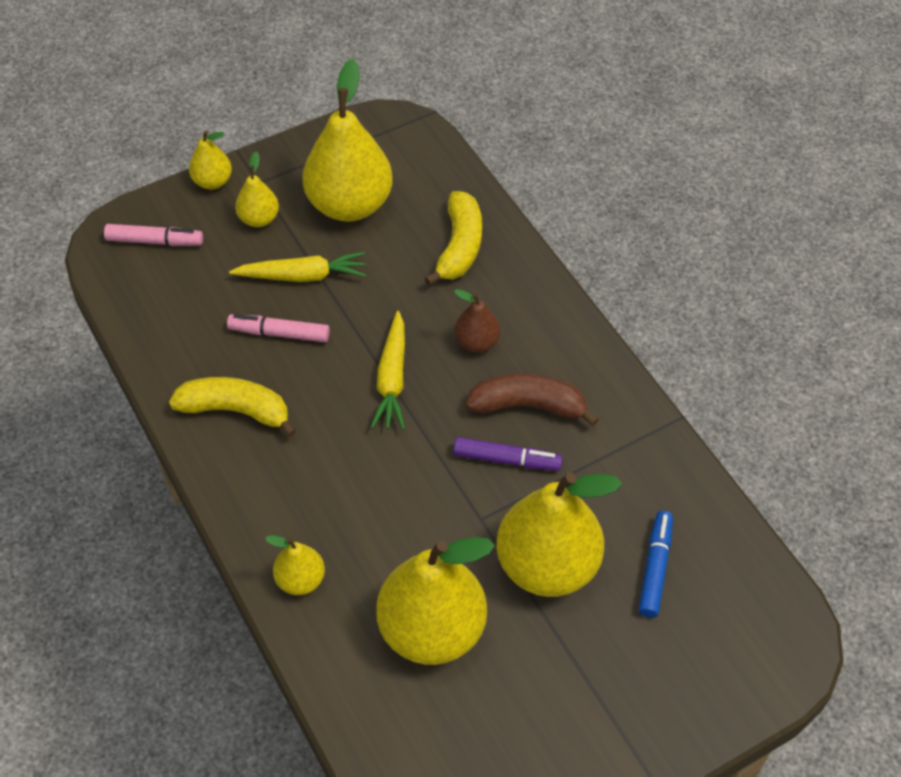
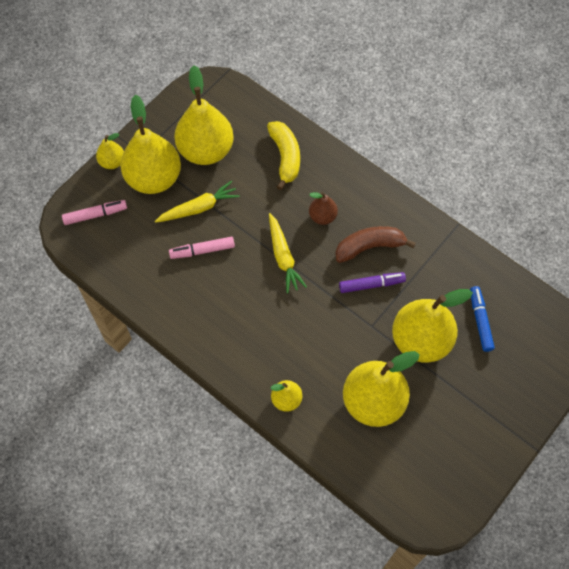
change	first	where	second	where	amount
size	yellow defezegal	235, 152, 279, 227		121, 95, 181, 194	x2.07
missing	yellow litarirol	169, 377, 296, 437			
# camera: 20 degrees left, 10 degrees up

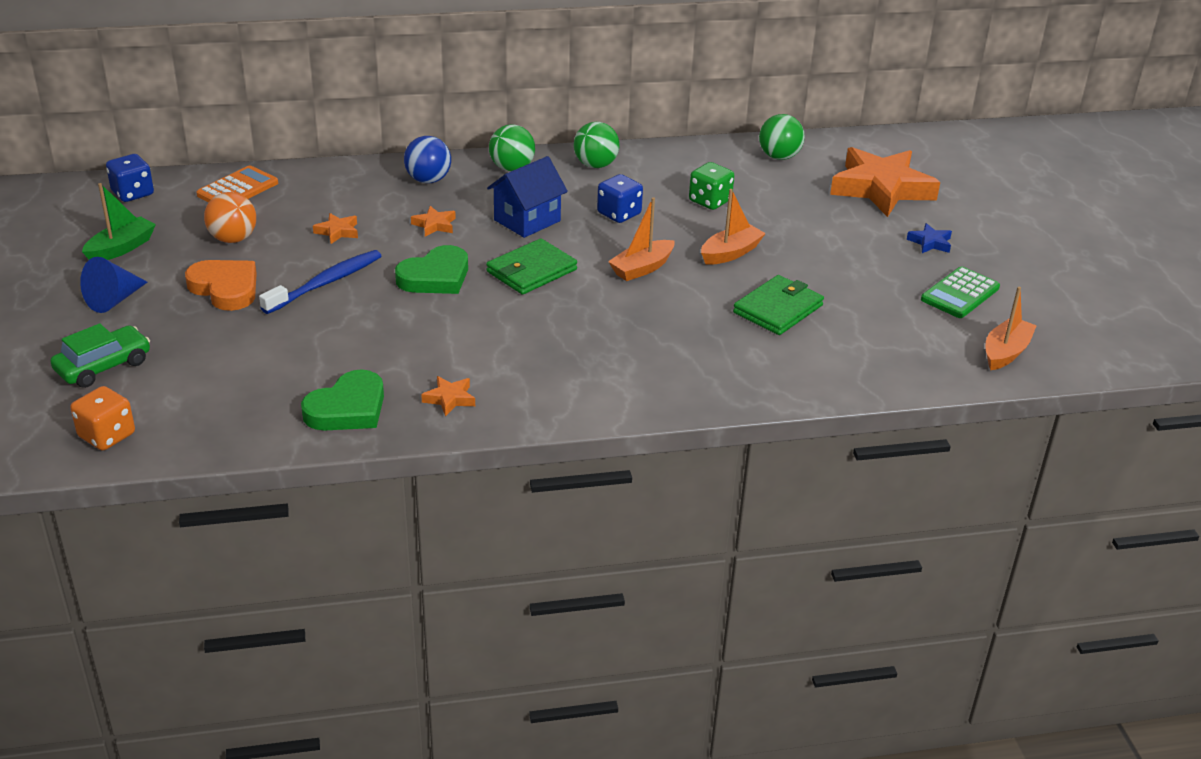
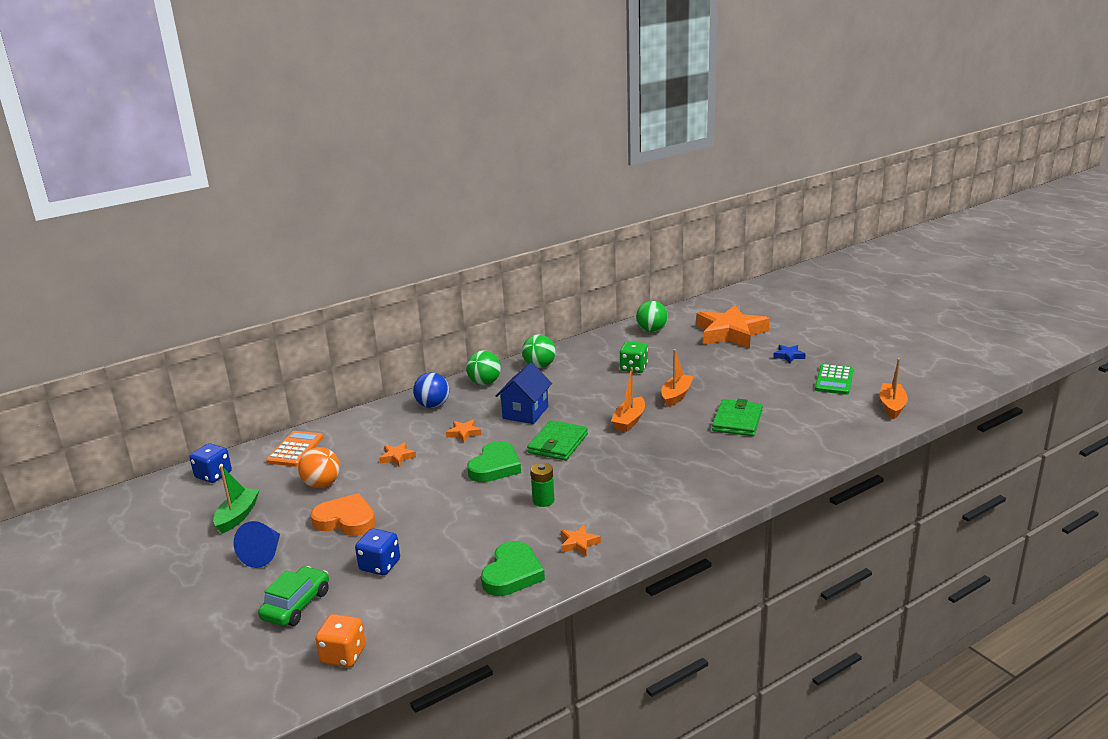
change	first	where	second	where	amount
relocated	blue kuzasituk	597, 174, 643, 223		355, 528, 400, 575	
missing	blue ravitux	259, 250, 381, 314			
appeared			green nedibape	531, 463, 554, 507	
# camera: 20 degrees left, 10 degrees down

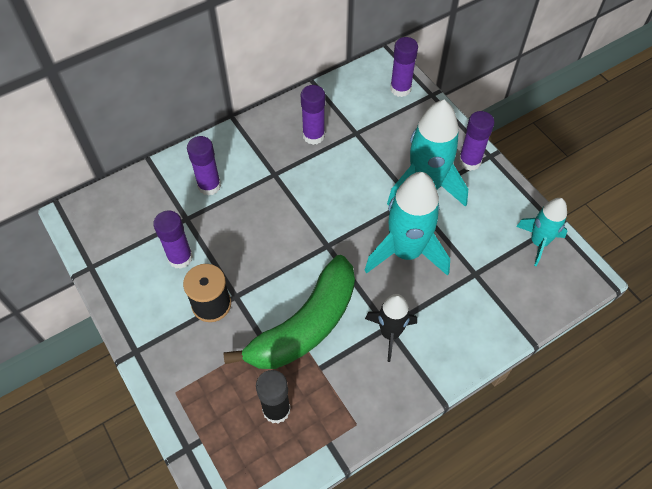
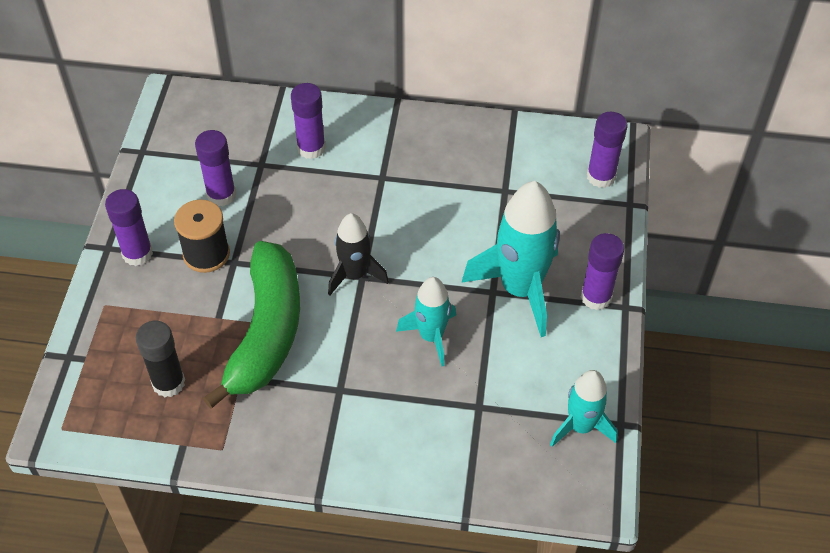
change	first	where	second	where	amount
relocated	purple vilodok	301, 85, 325, 145		105, 189, 153, 266	
size	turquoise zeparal	365, 172, 450, 276		396, 277, 456, 367	x0.59
spun	green litarirol	223, 255, 355, 369		203, 241, 300, 409	75 degrees counterclockwise
relocated	black zeparal	365, 294, 417, 362		328, 213, 389, 295	
# camera: 40 degrees right, 5 degrees down

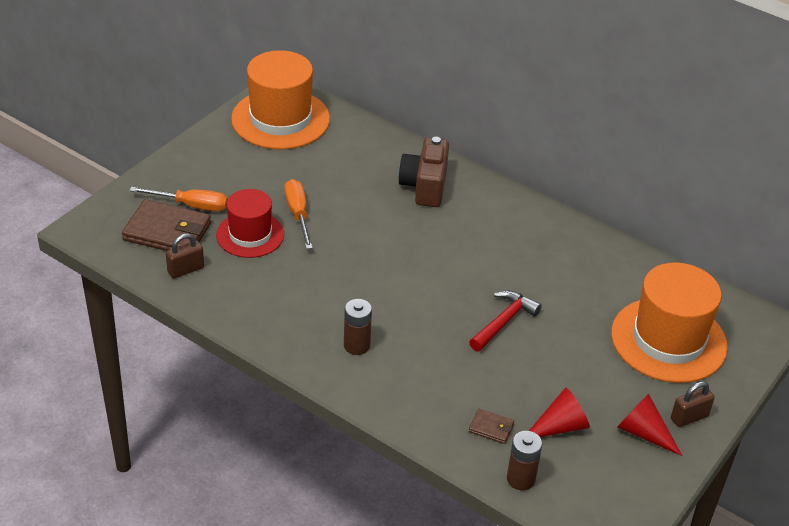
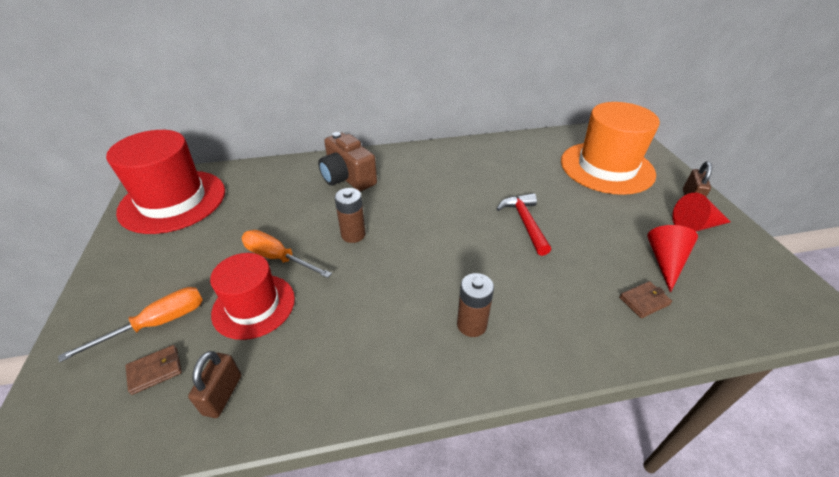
change	first	where	second	where	amount
colour	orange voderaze	231, 50, 330, 150	red voderaze	106, 130, 225, 234	
size	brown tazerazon	122, 199, 211, 251		126, 345, 182, 395	x0.46
relocated	brown nedibape	507, 431, 542, 490		335, 188, 366, 243	
# camera: 45 degrees left, 0 degrees up

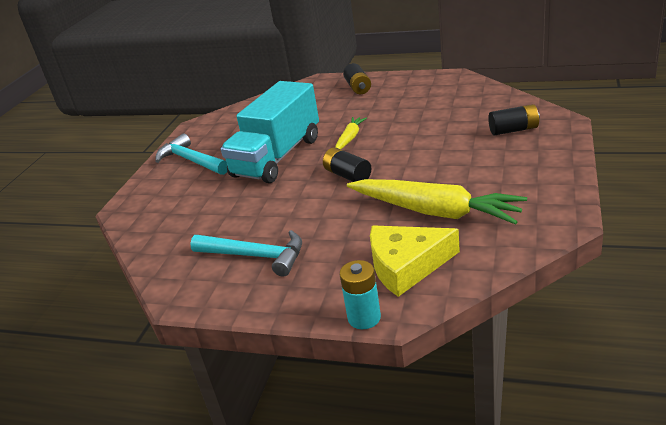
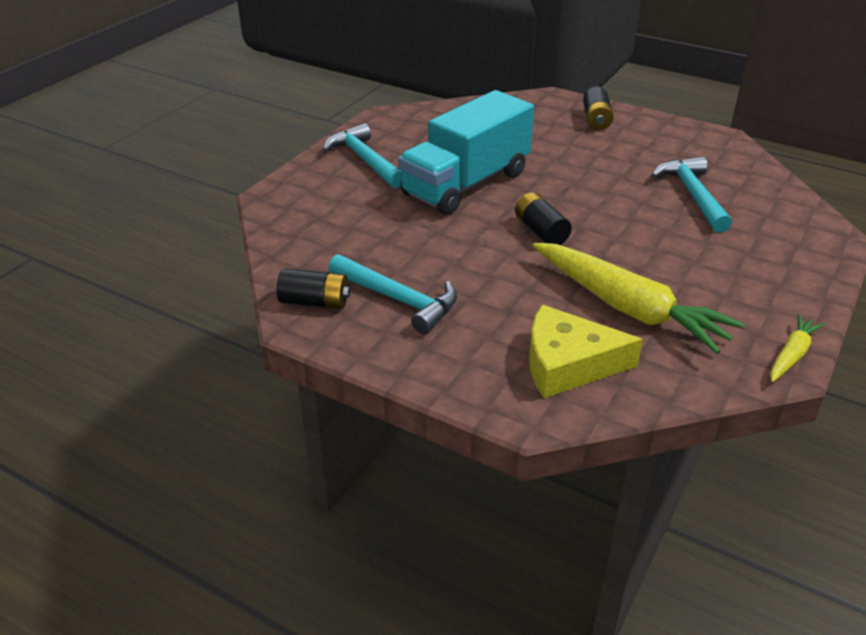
change	first	where	second	where	amount
relocated	black nedibape	488, 104, 540, 136		277, 268, 350, 309	
relocated	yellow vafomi	335, 117, 367, 149		771, 314, 825, 382	
missing	turquoise nedibape	340, 260, 381, 329			
appeared			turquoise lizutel	651, 156, 732, 233	
# camera: 10 degrees right, 5 degrees up

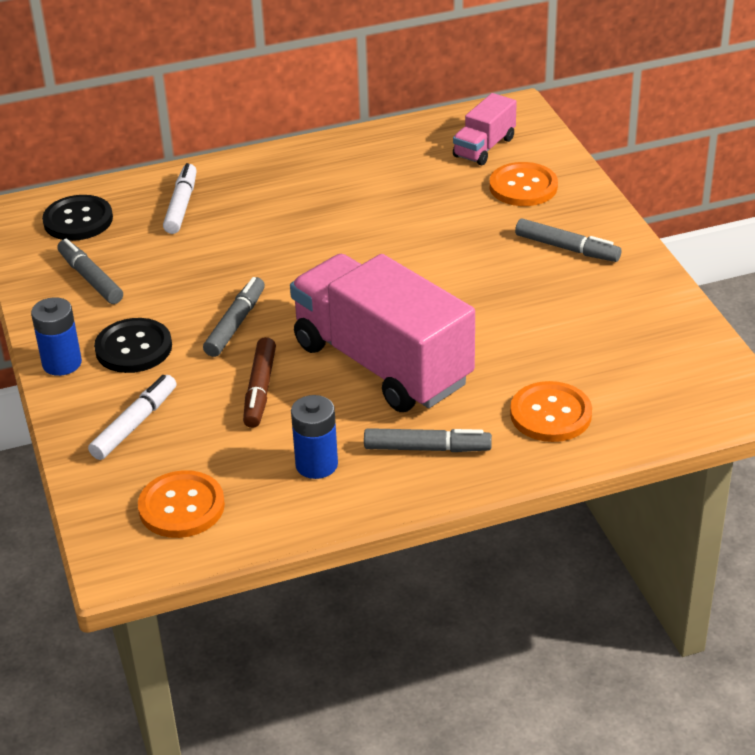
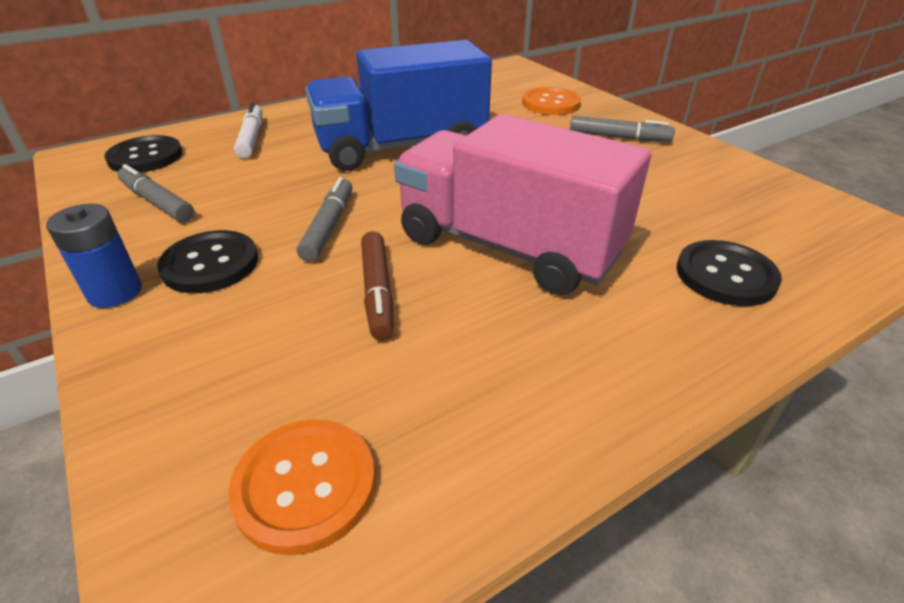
change	first	where	second	where	amount
missing	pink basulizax	453, 93, 517, 165			
missing	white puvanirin	88, 375, 177, 460			
colour	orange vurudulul	510, 381, 592, 442	black vurudulul	676, 240, 782, 306	
missing	blue nedibape	291, 395, 338, 479			
missing	grey puvanirin	364, 428, 492, 452			
appeared			blue basulizax	305, 40, 492, 171	
# camera: 15 degrees left, 0 degrees up

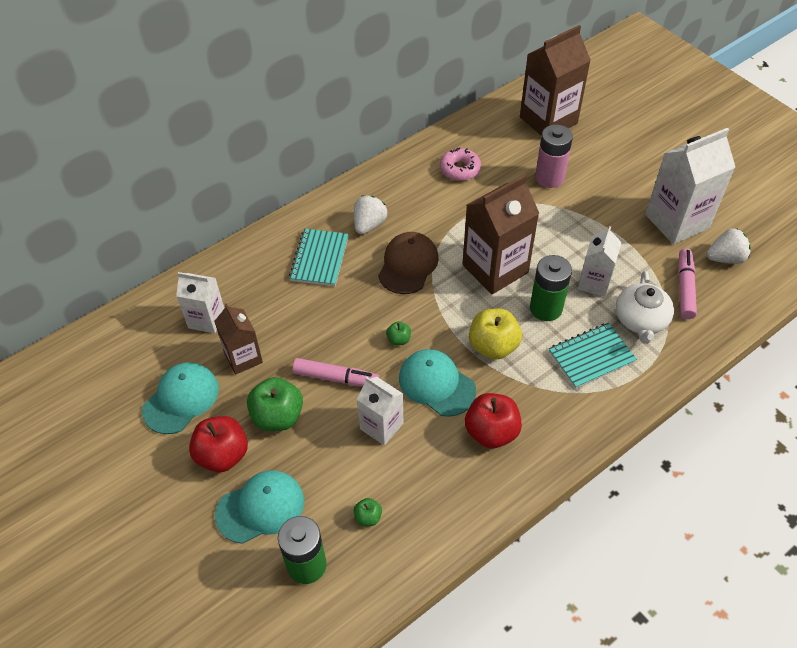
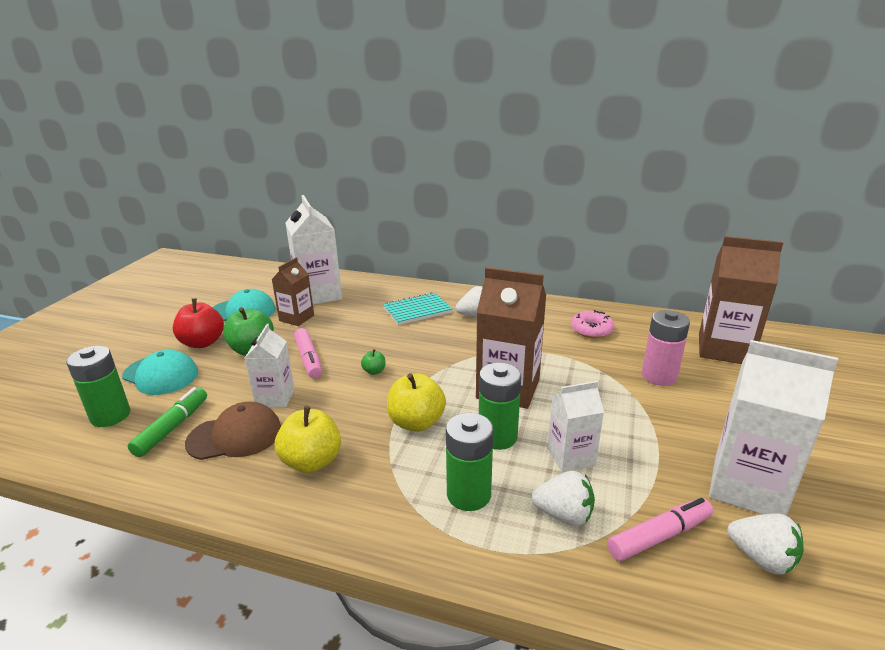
change	first	where	second	where	amount
relocated	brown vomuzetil	378, 232, 439, 294		185, 402, 281, 460	
exchanged	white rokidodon	616, 271, 674, 344	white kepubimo	532, 471, 595, 526	
size	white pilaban	176, 272, 224, 333		285, 195, 342, 305	x1.71
exchanged	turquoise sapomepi	549, 323, 637, 389	green nedibape	446, 413, 493, 511	
missing	turquoise vomuzetil	399, 349, 476, 417			
colour	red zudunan	465, 393, 522, 449	yellow zudunan	275, 406, 341, 473	
exchanged	green zudunan	354, 498, 382, 526	green puvanirin	128, 387, 207, 457	
# camera: 55 degrees right, 25 degrees down

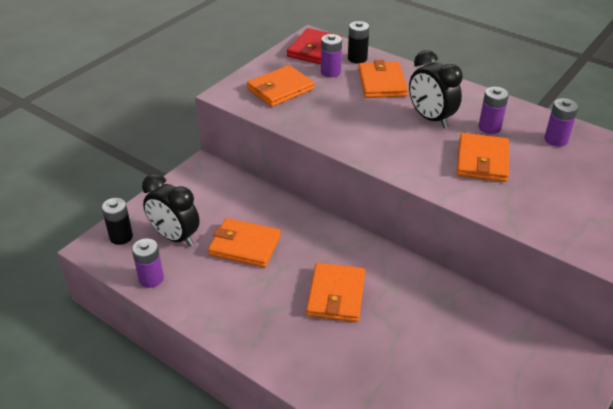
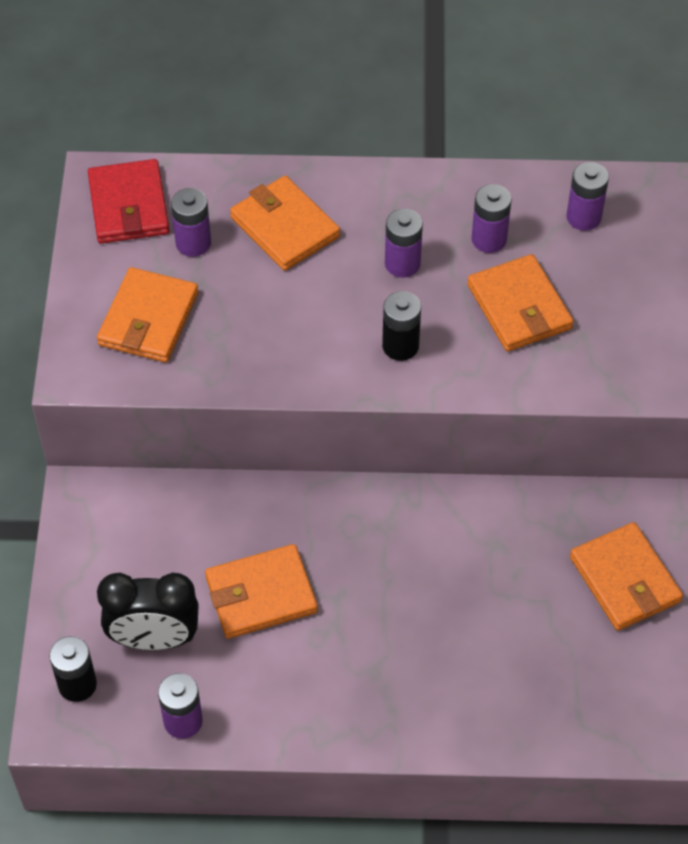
change	first	where	second	where	amount
relocated	black nedibape	348, 21, 370, 64		382, 291, 421, 361	
exchanged	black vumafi	409, 50, 463, 128	purple nedibape	385, 209, 423, 278	
relocated	orange tazerazon	306, 263, 365, 322		570, 522, 683, 631	
# camera: 35 degrees left, 15 degrees up

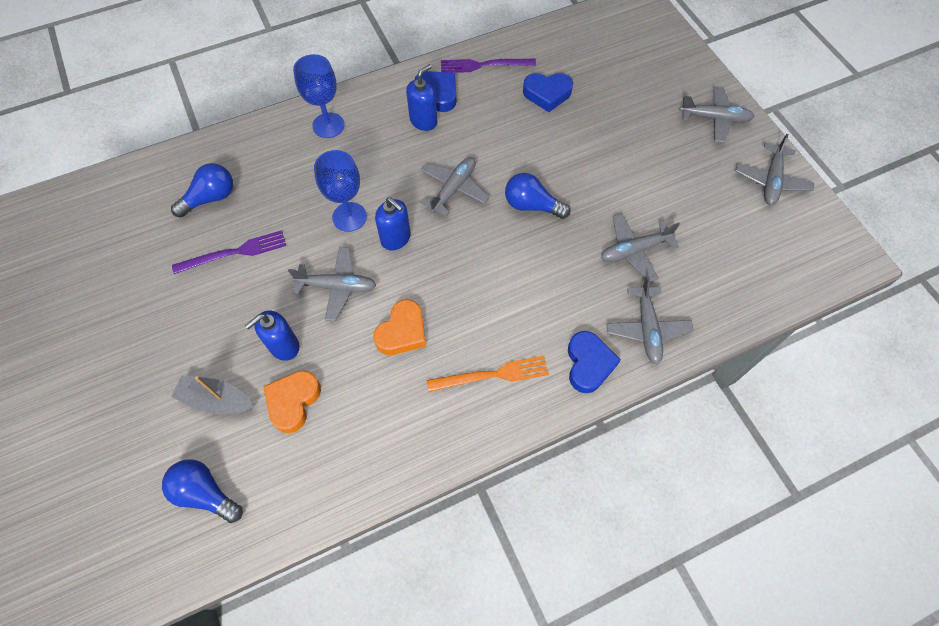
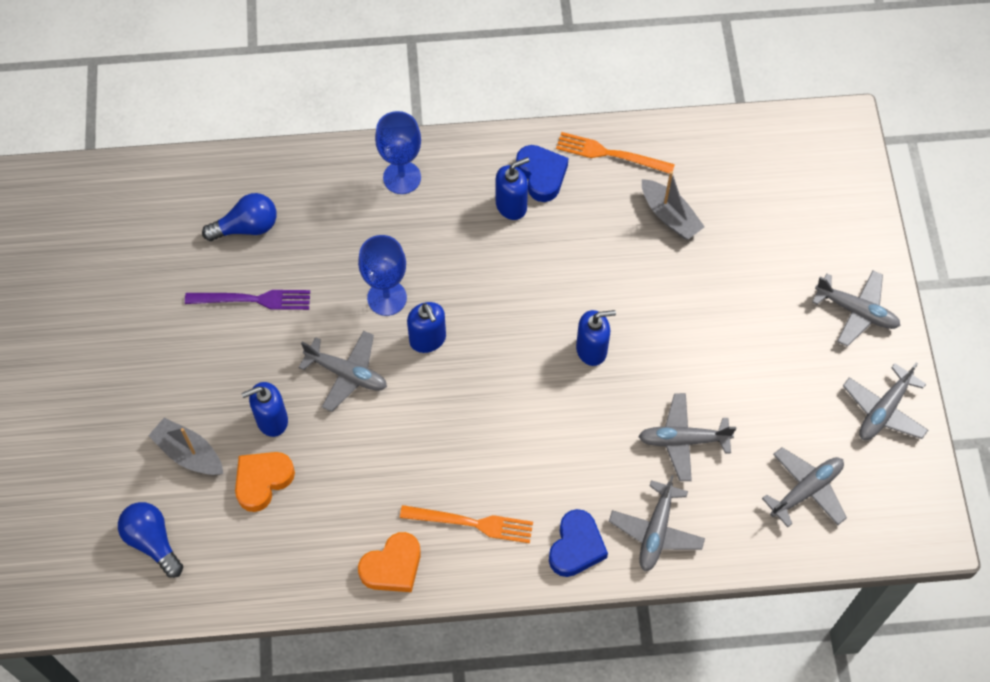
change	first	where	second	where	amount
colour	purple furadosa	441, 59, 536, 73	orange furadosa	556, 132, 675, 174	
exchanged	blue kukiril	523, 73, 573, 112	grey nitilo	642, 171, 705, 240	
relocated	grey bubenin	420, 157, 490, 217		762, 447, 847, 527	
exchanged	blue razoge	505, 173, 571, 219	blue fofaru	576, 310, 616, 366	
relocated	orange kukiril	373, 299, 426, 355		358, 532, 421, 592	
# camera: 20 degrees right, 0 degrees up

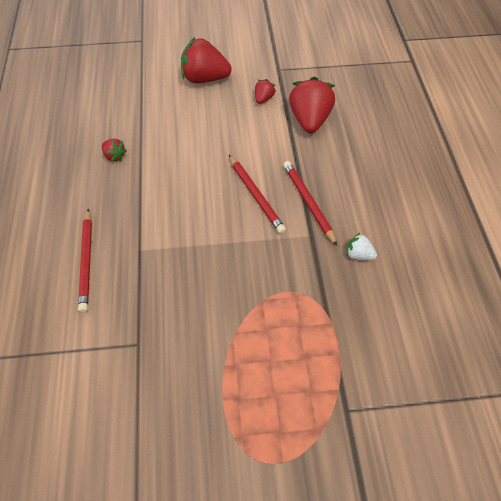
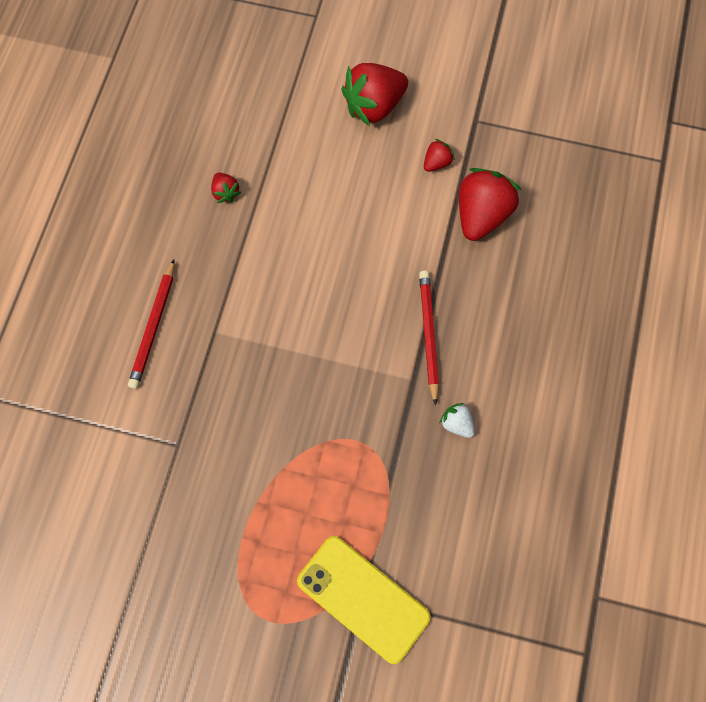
change	first	where	second	where	amount
spun	red kepubimo	181, 37, 232, 83		342, 63, 408, 126	60 degrees counterclockwise
missing	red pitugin	229, 155, 286, 234			
appeared			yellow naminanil	297, 536, 430, 664	
# camera: 20 degrees right, 15 degrees up

